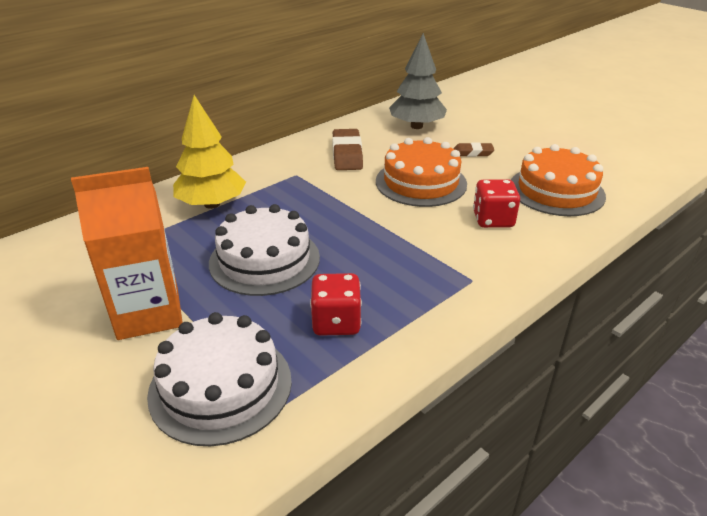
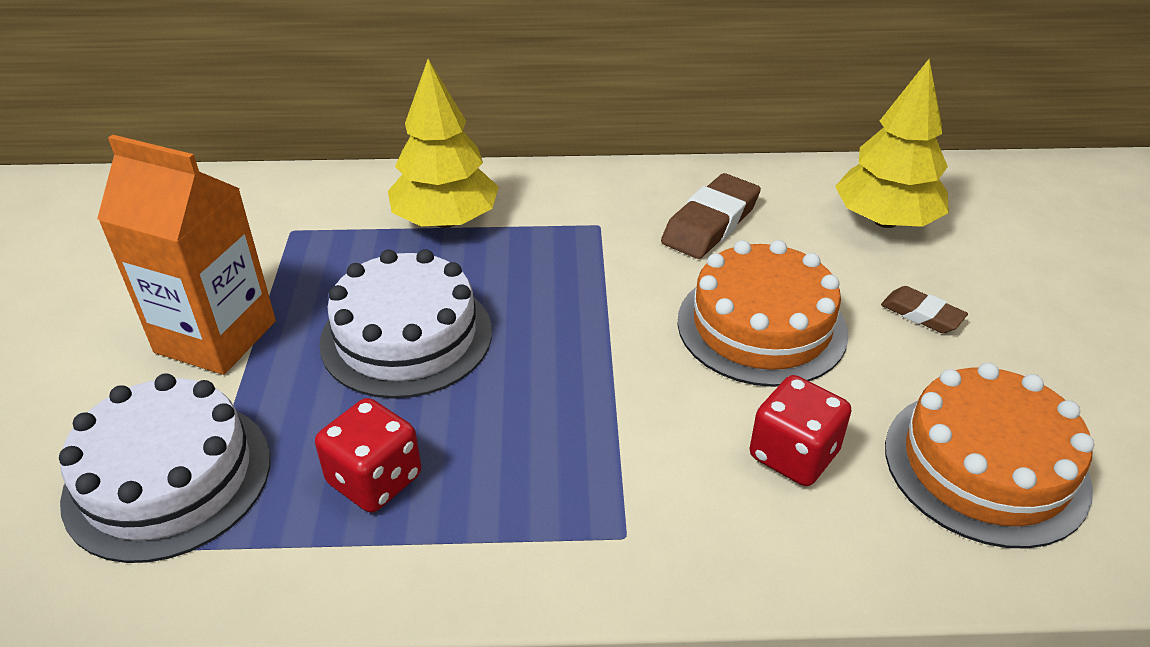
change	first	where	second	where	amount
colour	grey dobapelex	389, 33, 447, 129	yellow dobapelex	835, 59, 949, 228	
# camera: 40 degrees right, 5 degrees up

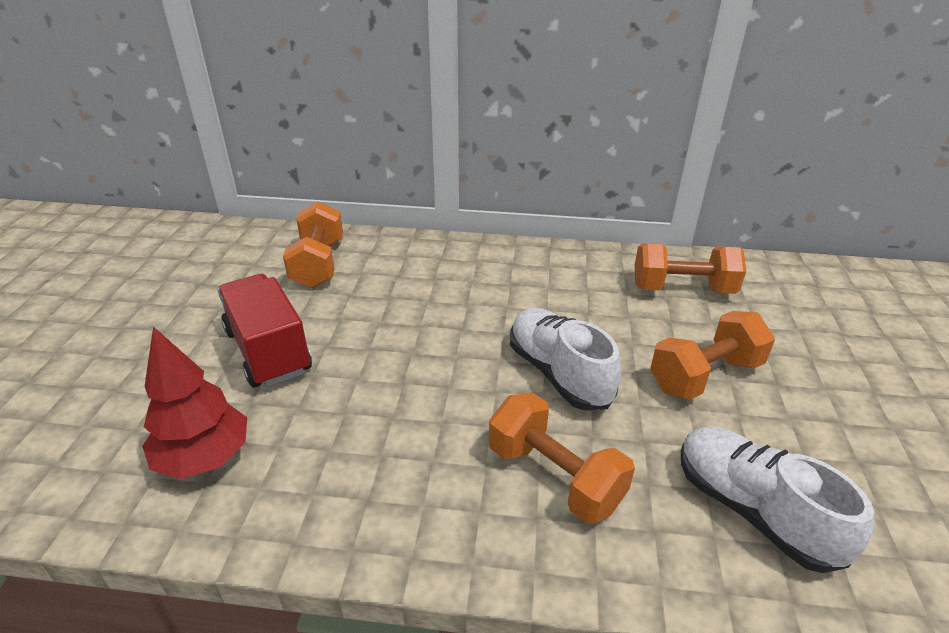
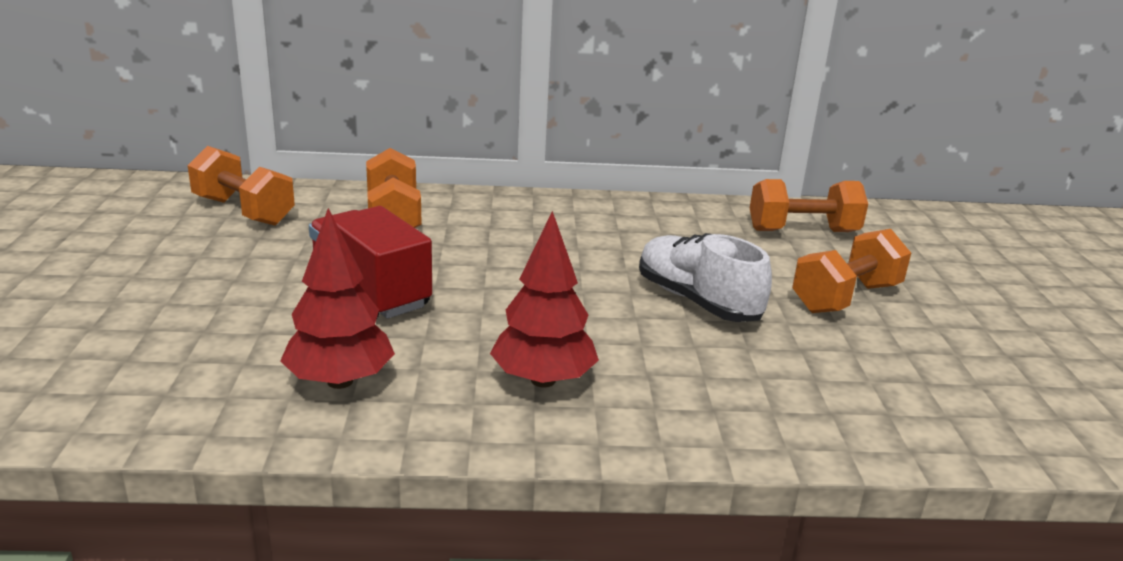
change	first	where	second	where	amount
relocated	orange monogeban	489, 392, 635, 524		188, 146, 295, 226	
missing	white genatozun	681, 427, 874, 573			
appeared			red dobapelex	490, 211, 599, 388	
# camera: 10 degrees left, 10 degrees down

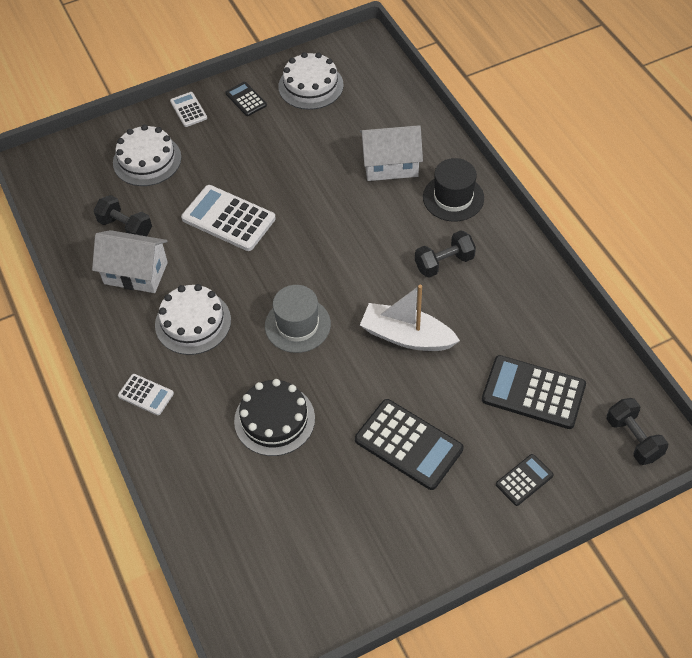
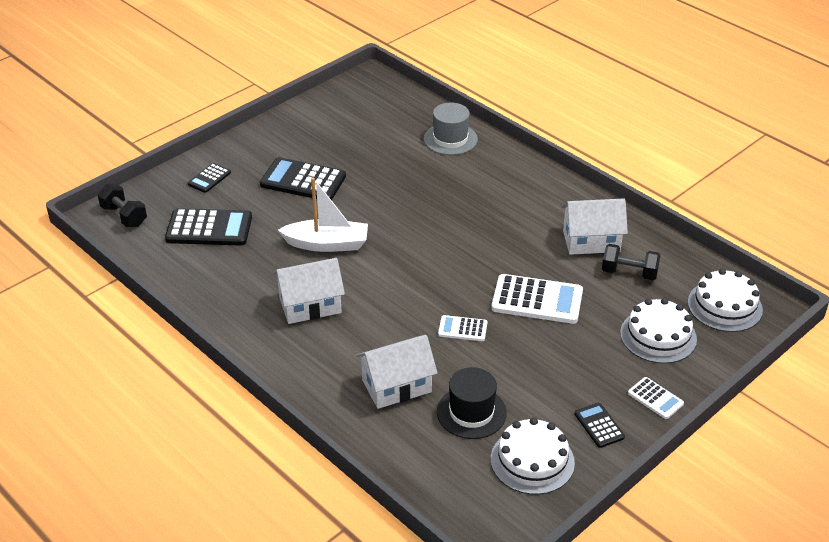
change	first	where	second	where	amount
spun	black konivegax	225, 82, 267, 116		574, 403, 625, 448	150 degrees counterclockwise
relocated	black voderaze	423, 158, 484, 222		437, 367, 507, 439	
exchanged	black monogeban	415, 230, 476, 278	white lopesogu	273, 258, 345, 324	
relocated	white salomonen	155, 284, 231, 355		688, 269, 763, 332	
relocated	grey voderaze	265, 285, 331, 353		424, 103, 478, 155	
relocated	white konivegax	118, 374, 174, 415		438, 315, 487, 341	
missing	black salomonen	234, 379, 315, 456			
# camera: 160 degrees right, 15 degrees down

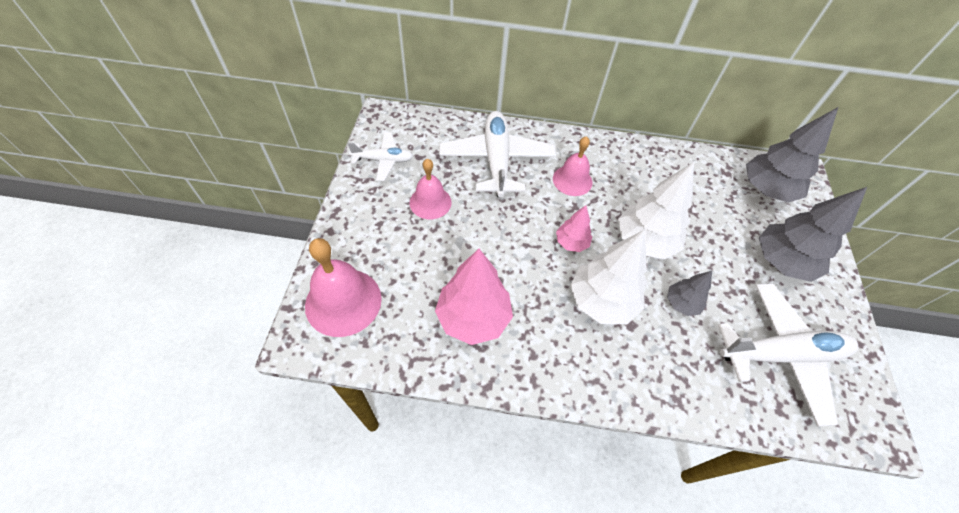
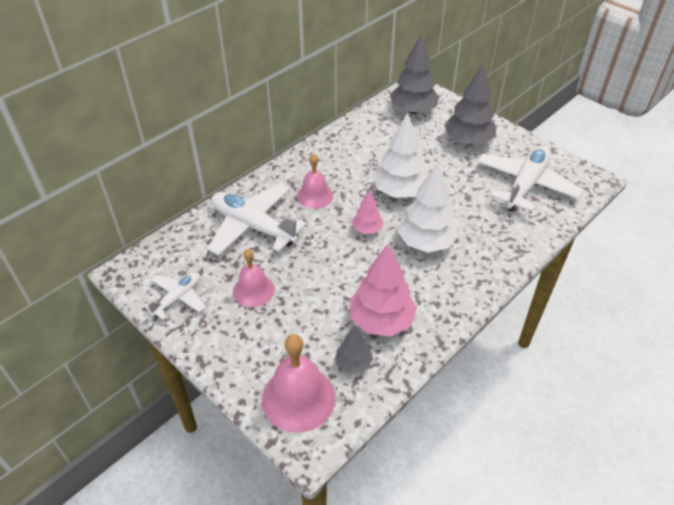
change	first	where	second	where	amount
relocated	grey dobapelex	667, 271, 712, 316		335, 326, 373, 373	
# camera: 50 degrees left, 10 degrees down

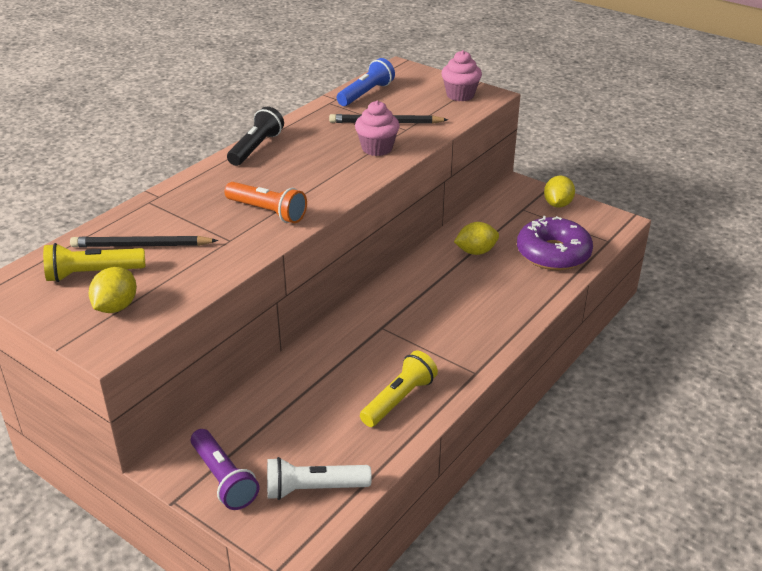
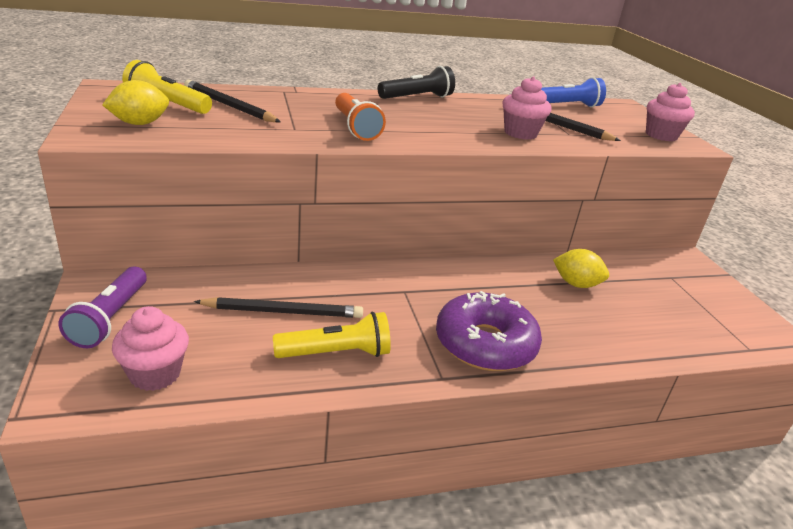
change	first	where	second	where	amount
missing	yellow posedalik	544, 176, 575, 208			
relocated	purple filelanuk	517, 216, 593, 270		436, 291, 542, 371	
exchanged	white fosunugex	267, 457, 372, 500	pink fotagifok	112, 306, 189, 391	
appeared			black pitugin	194, 297, 363, 318	
# camera: 35 degrees right, 5 degrees down

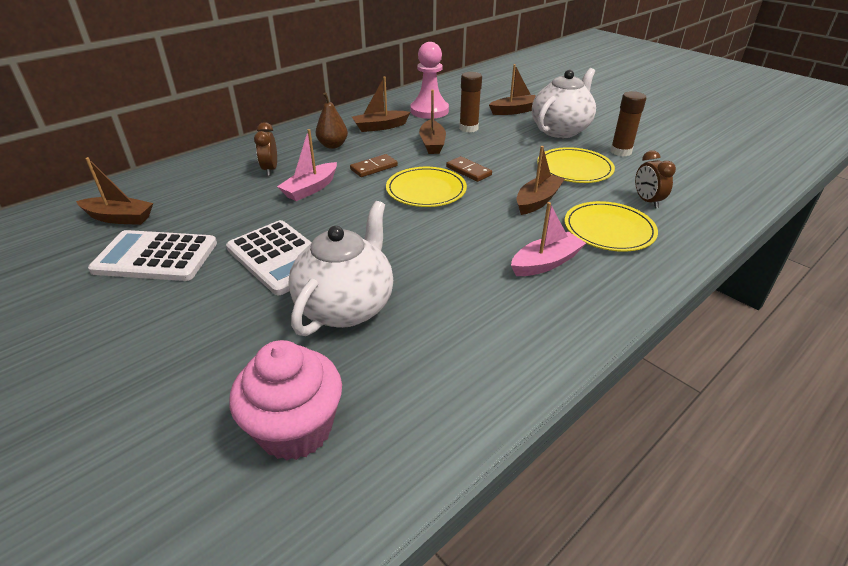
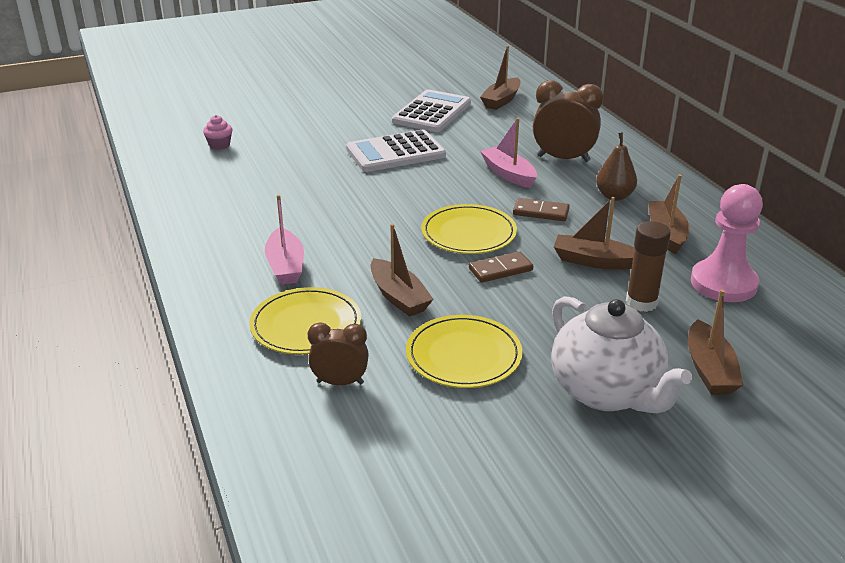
change	first	where	second	where	amount
missing	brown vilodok	610, 91, 646, 156			
size	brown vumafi	254, 122, 277, 176		533, 80, 604, 162	x1.64
spun	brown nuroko	350, 154, 398, 177		513, 198, 570, 221	60 degrees counterclockwise
missing	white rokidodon	288, 201, 393, 336			
size	pink fotagifok	230, 340, 342, 461		203, 115, 232, 150	x0.47
# camera: 110 degrees right, 5 degrees down

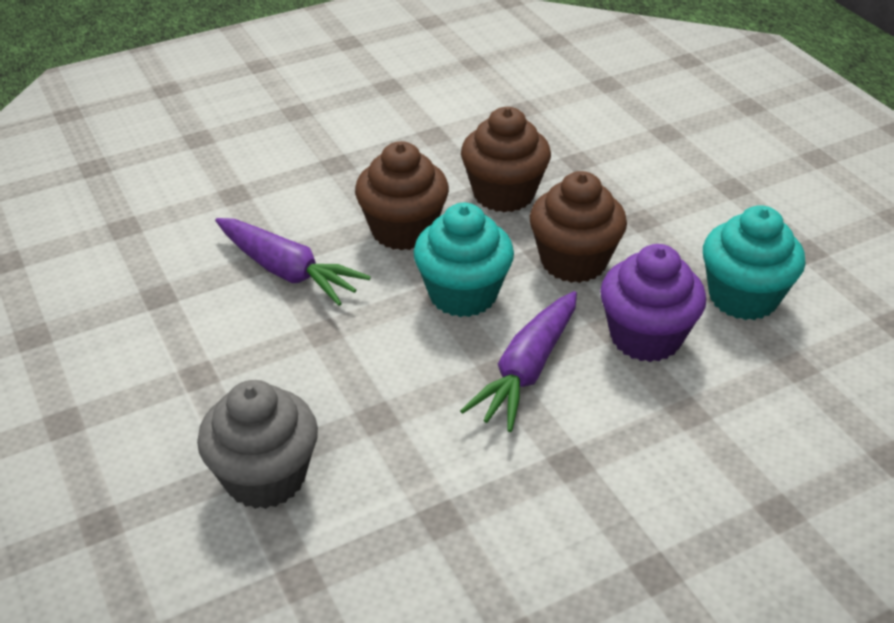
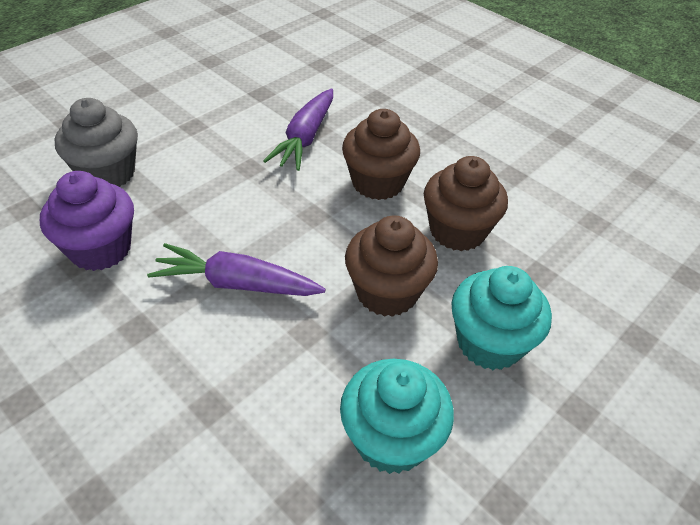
change	first	where	second	where	amount
relocated	turquoise fotagifok	413, 203, 514, 317		451, 266, 552, 370	
relocated	purple fotagifok	600, 244, 706, 362		40, 171, 134, 271	
# camera: 70 degrees right, 5 degrees up

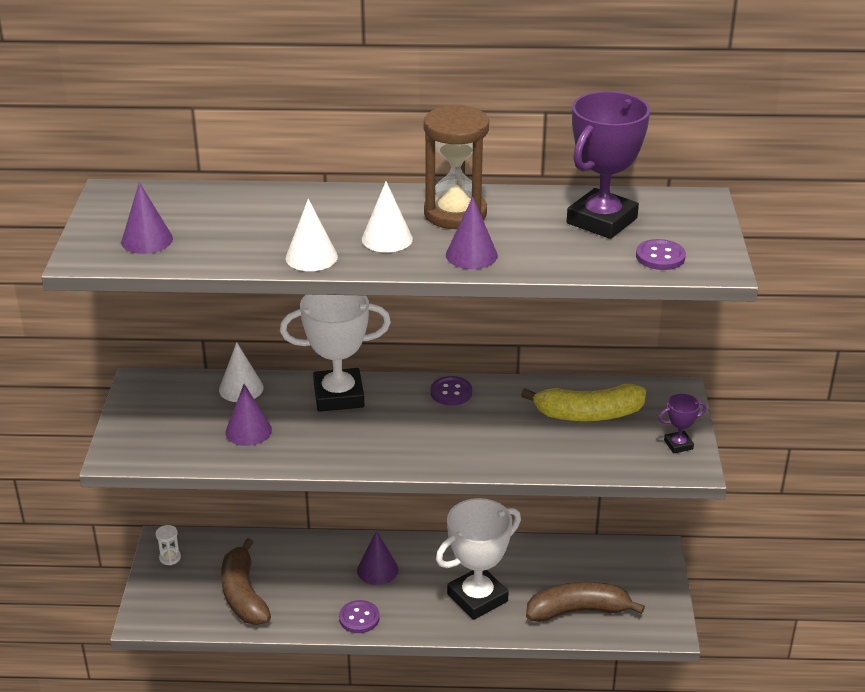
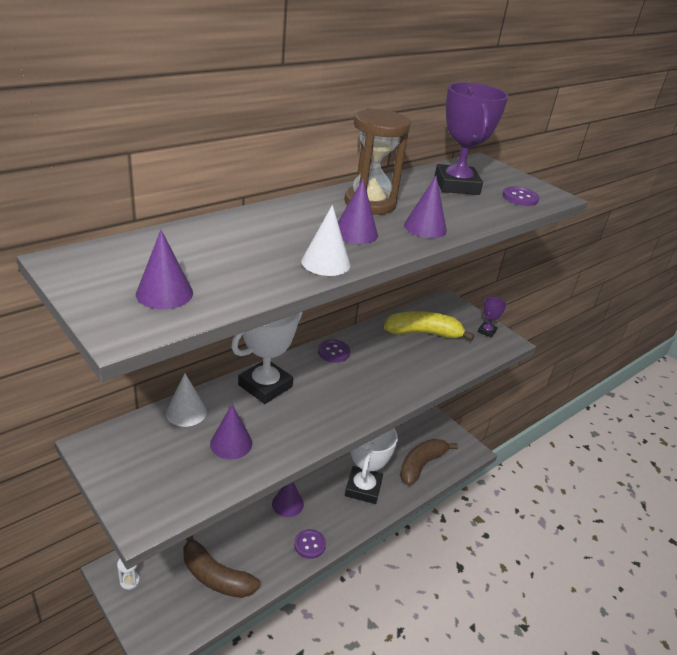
change	first	where	second	where	amount
colour	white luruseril	362, 181, 413, 252	purple luruseril	338, 179, 378, 244	
spun	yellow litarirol	521, 384, 646, 421		384, 311, 474, 341	135 degrees counterclockwise
# camera: 45 degrees left, 0 degrees up

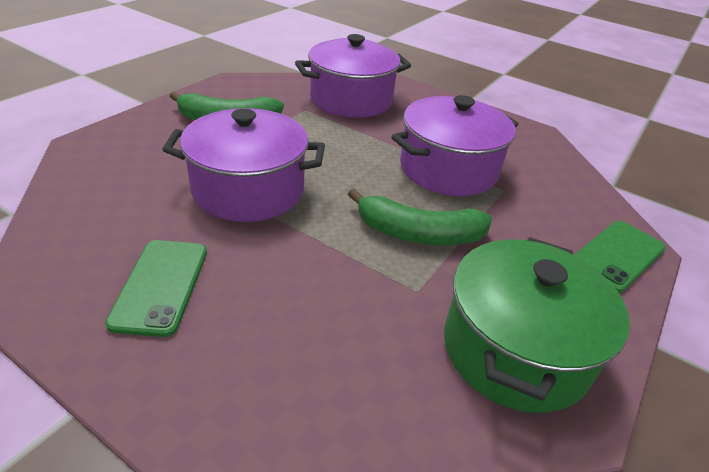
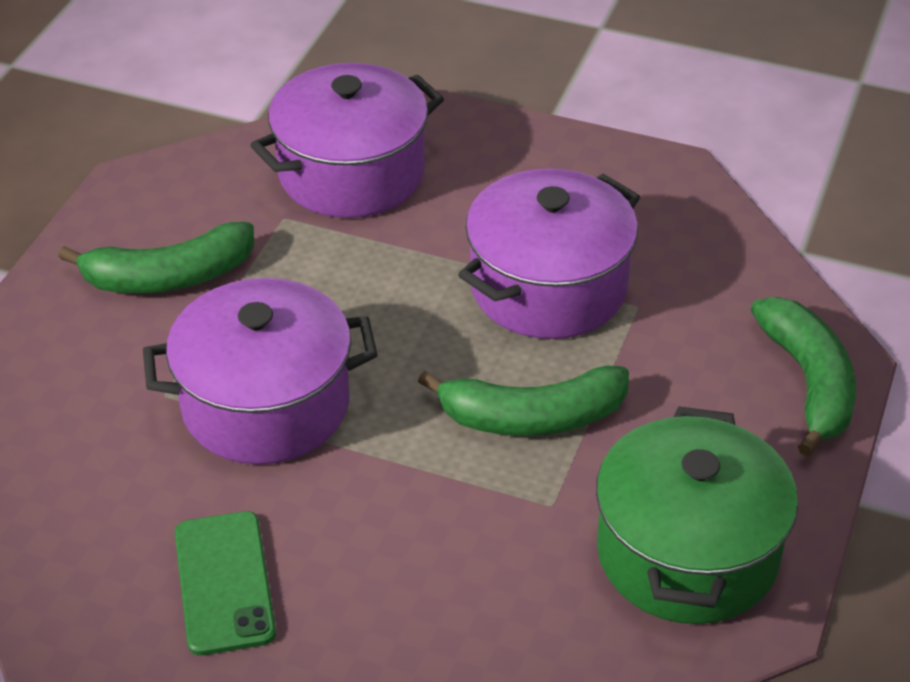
change	first	where	second	where	amount
exchanged	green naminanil	574, 221, 666, 293	green litarirol	751, 297, 856, 457	
# camera: 10 degrees left, 5 degrees up

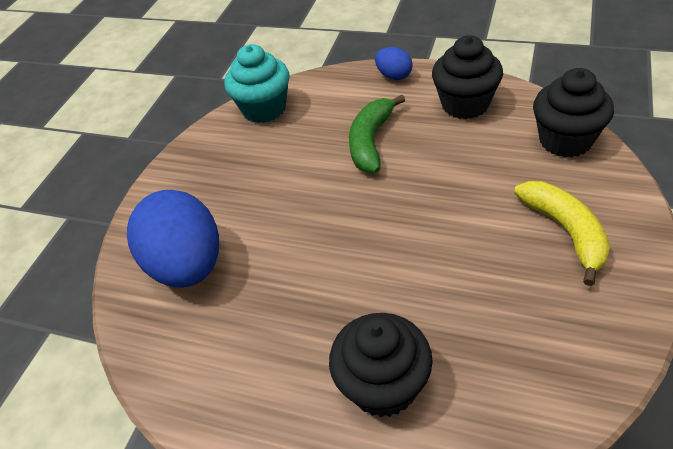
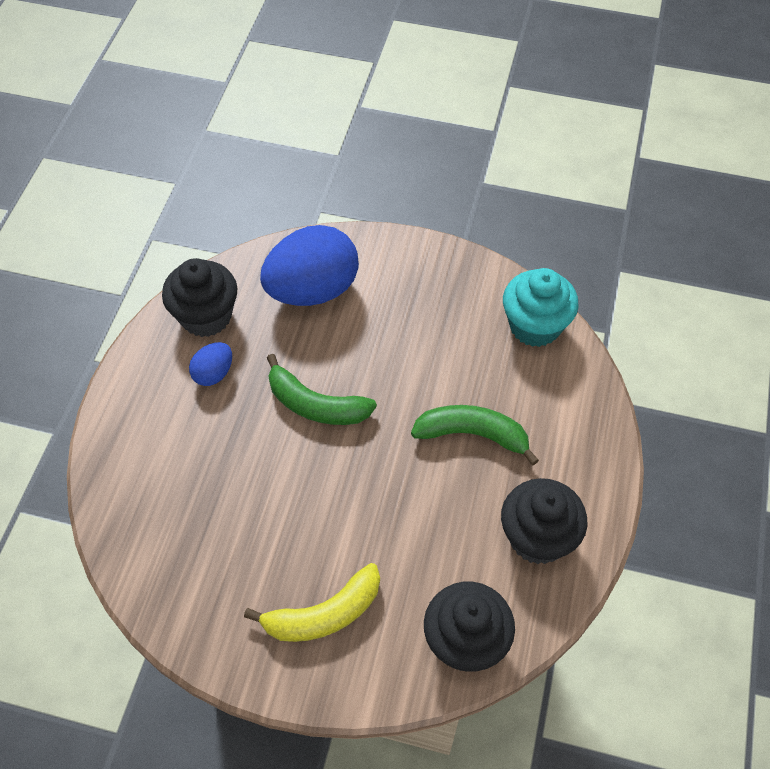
change	first	where	second	where	amount
relocated	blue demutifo	375, 47, 413, 80		189, 342, 232, 386	
relocated	black fotagifok	329, 313, 433, 417		162, 258, 237, 337	
appeared			green litarirol	267, 354, 377, 425	
# camera: 80 degrees right, 10 degrees up

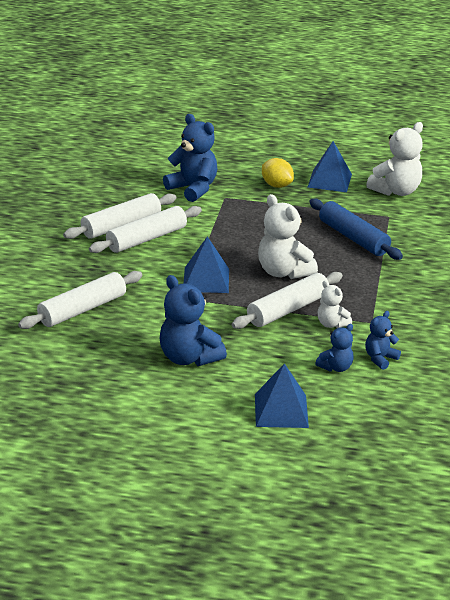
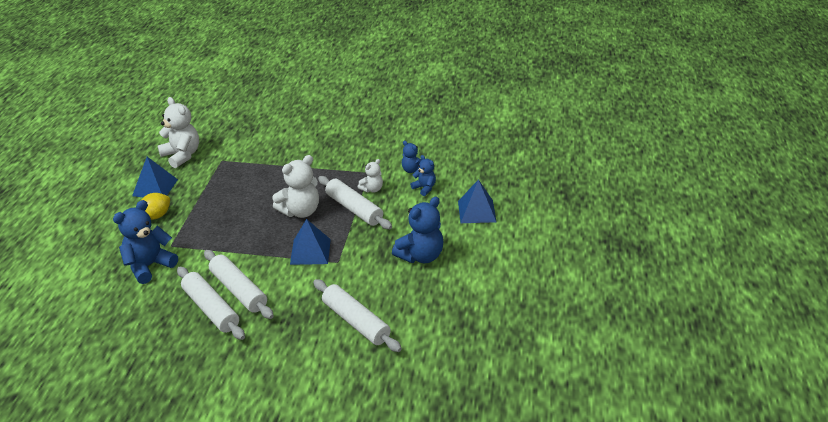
change	first	where	second	where	amount
missing	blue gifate	309, 199, 403, 260			
# camera: 90 degrees left, 5 degrees up

